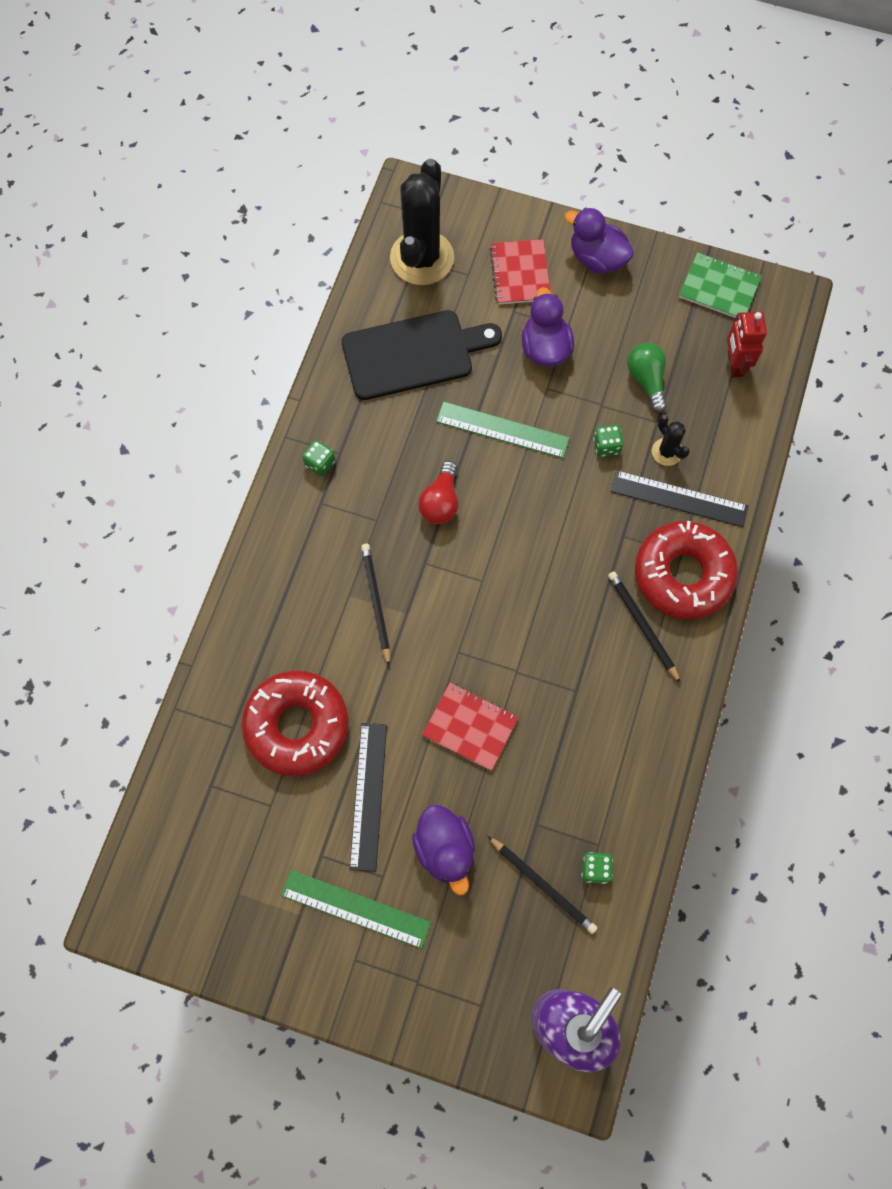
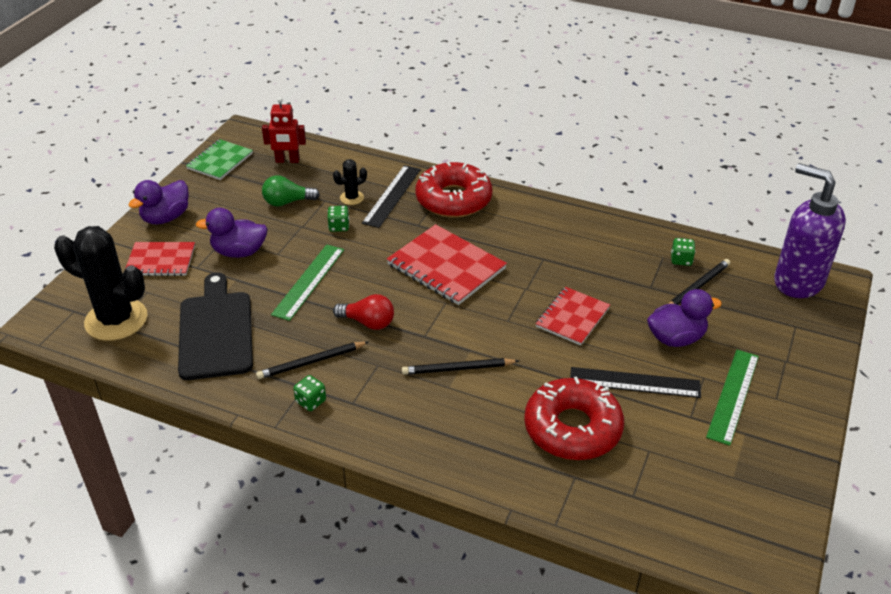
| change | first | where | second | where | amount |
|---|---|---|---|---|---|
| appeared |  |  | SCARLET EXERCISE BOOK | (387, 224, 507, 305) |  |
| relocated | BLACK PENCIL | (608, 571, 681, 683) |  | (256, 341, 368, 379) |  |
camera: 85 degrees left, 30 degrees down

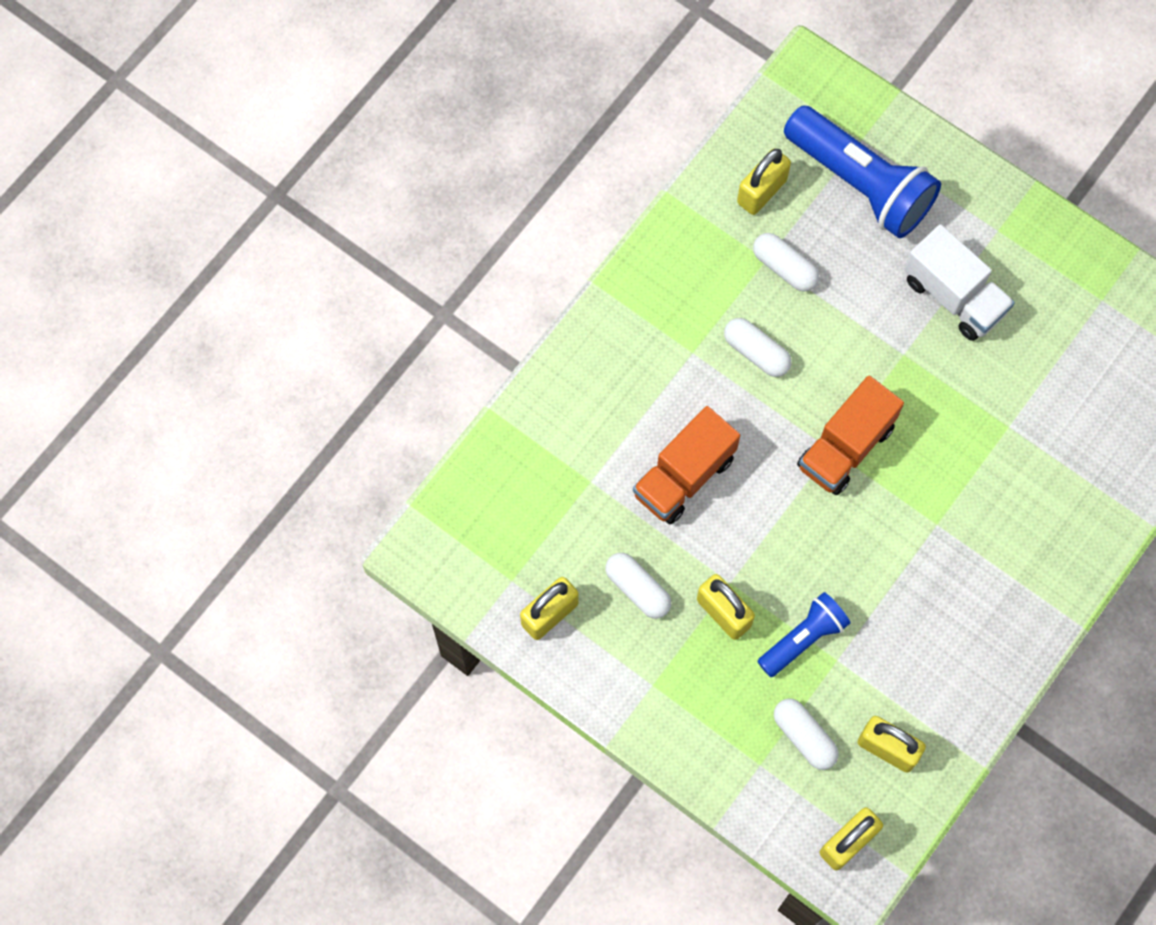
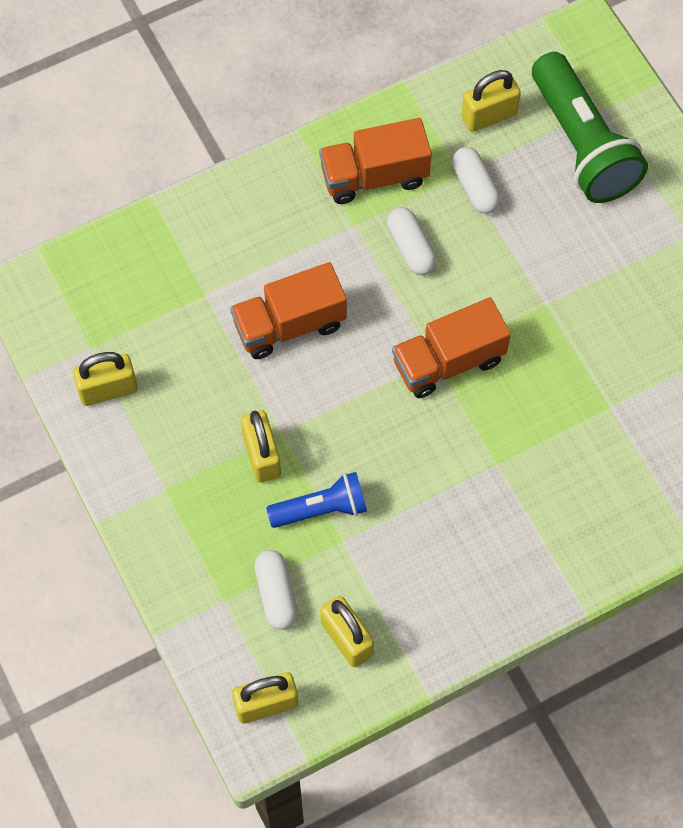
| change | first | where | second | where | amount |
|---|---|---|---|---|---|
| missing | PURE WHITE PILL | (605, 553, 671, 619) |  |  |  |
| missing | PURE WHITE TRUCK | (904, 224, 1015, 341) |  |  |  |
| appeared |  |  | ORANGE-COLOURED TRUCK | (319, 118, 432, 204) |  |
| colour | BLUE FLASHLIGHT | (784, 105, 941, 238) | GREEN FLASHLIGHT | (532, 52, 648, 203) |  |
camera: 25 degrees right, 5 degrees down

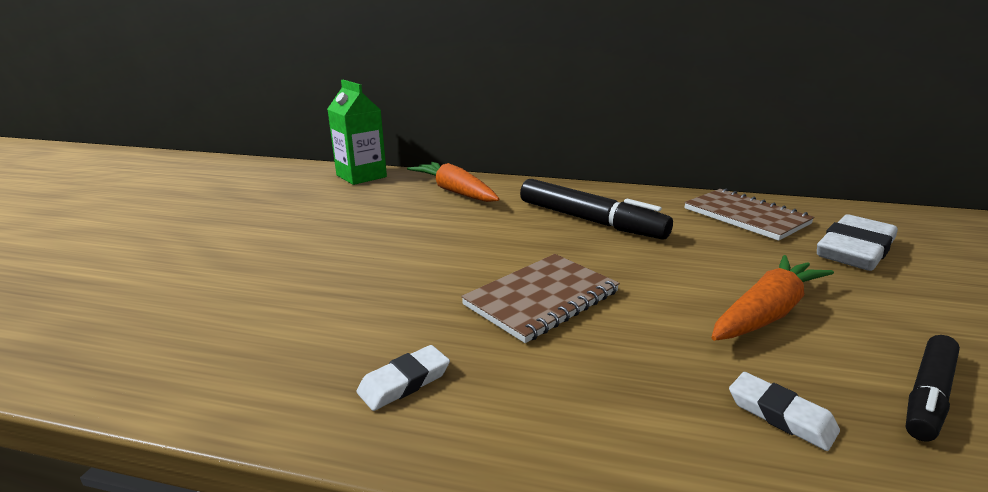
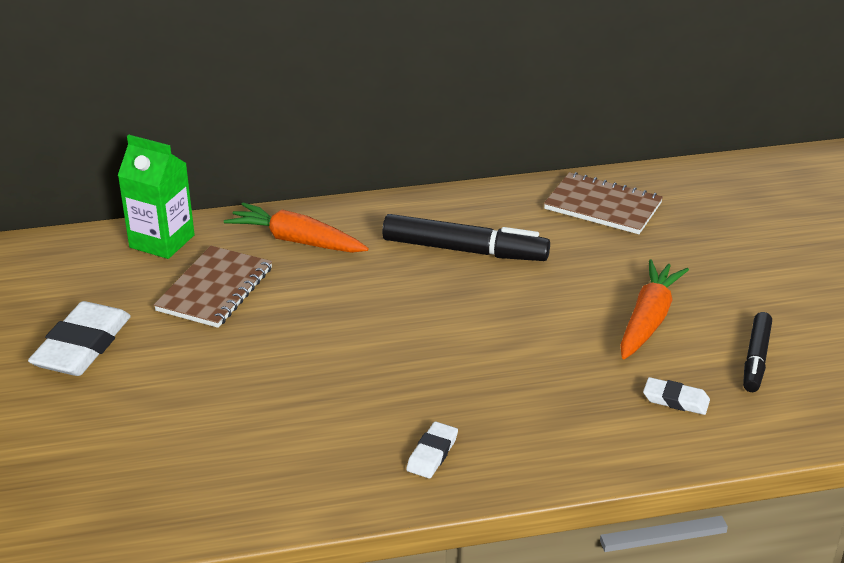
| change | first | where | second | where | amount |
|---|---|---|---|---|---|
| relocated | BROWN EXERCISE BOOK | (461, 254, 620, 343) |  | (154, 246, 272, 328) |  |
| relocated | PURE WHITE PENCIL ERASER | (817, 214, 898, 271) |  | (28, 301, 131, 376) |  |
camera: 25 degrees left, 10 degrees up

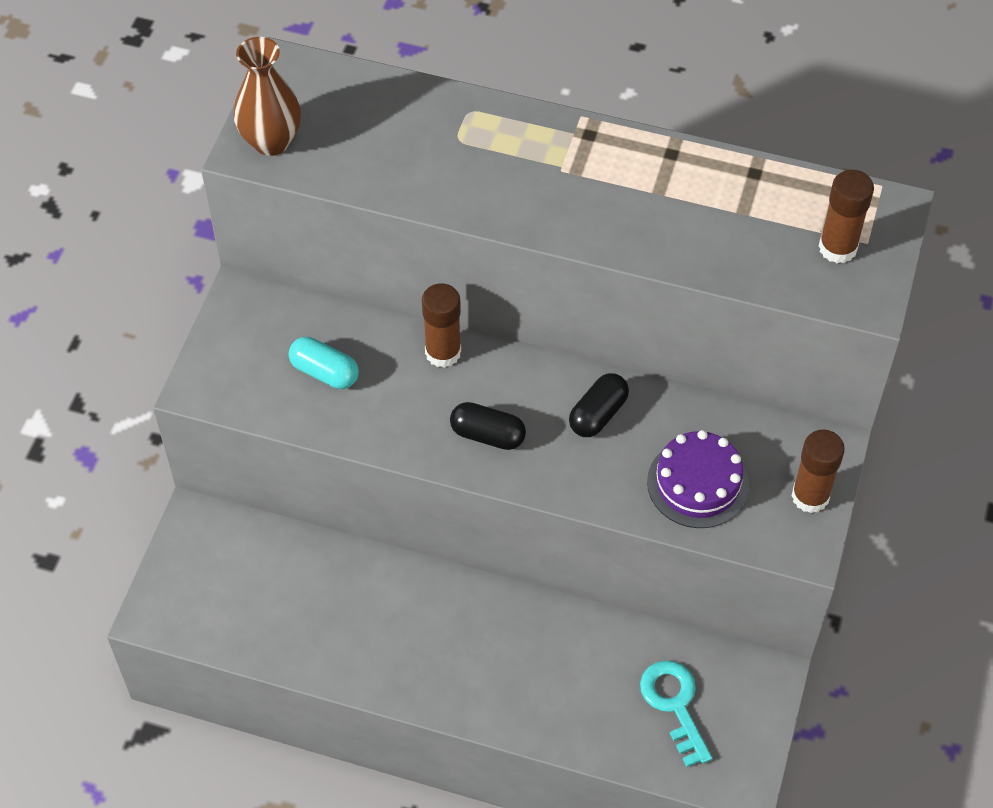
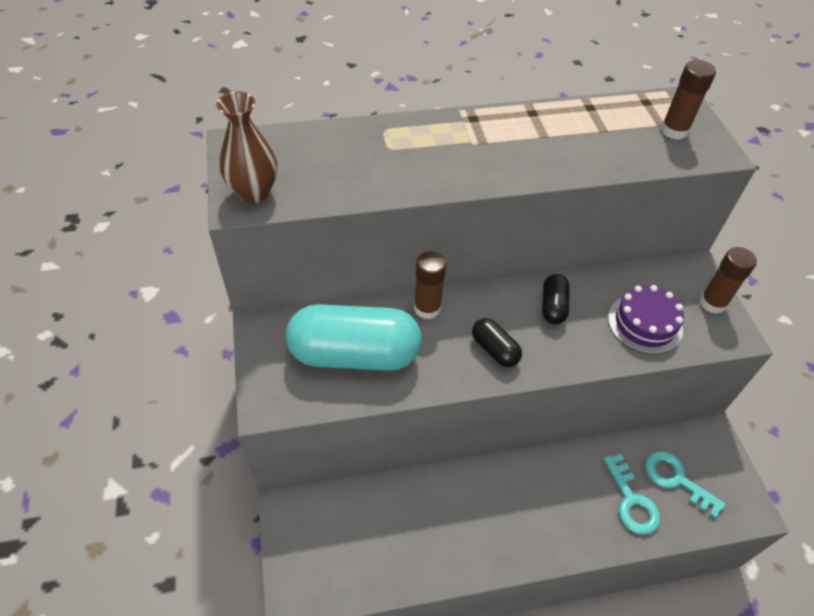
| change | first | where | second | where | amount |
|---|---|---|---|---|---|
| appeared |  |  | TEAL LATCHKEY | (603, 454, 661, 535) |  |
| spun | BLACK PILL | (450, 402, 526, 450) |  | (472, 318, 522, 367) | 60 degrees clockwise |
| size | TEAL PILL | (289, 337, 359, 389) |  | (286, 304, 422, 371) | x2.18 |
camera: 30 degrees left, 5 degrees down

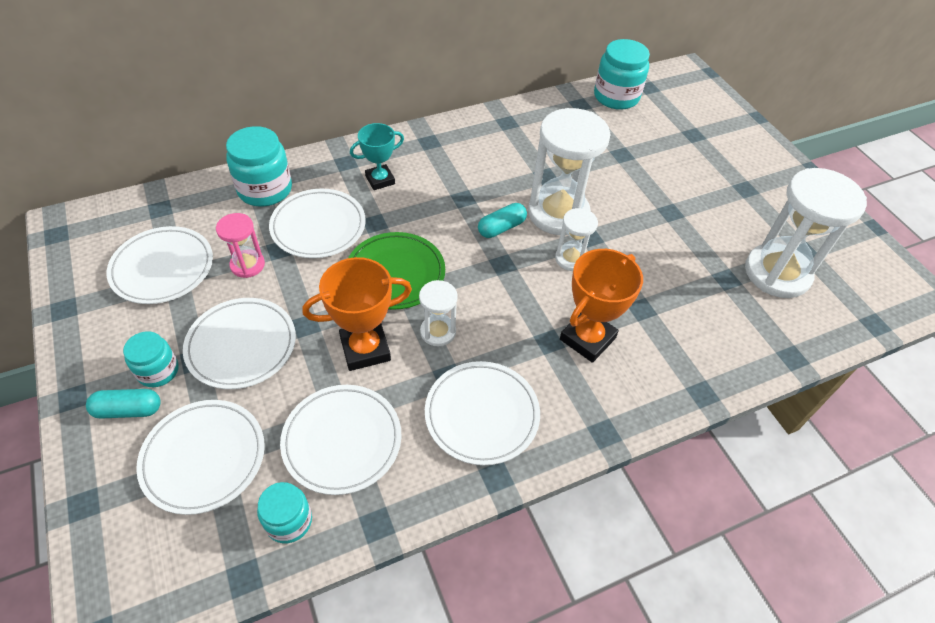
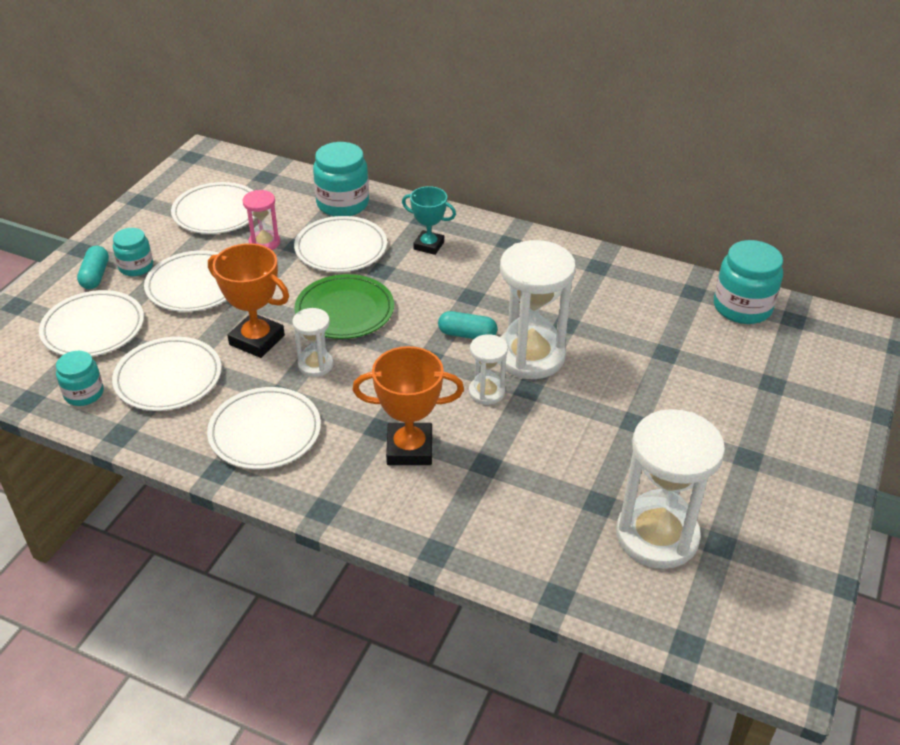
| change | first | where | second | where | amount |
|---|---|---|---|---|---|
| spun | TEAL PILL | (86, 389, 161, 418) |  | (77, 246, 109, 289) | 45 degrees clockwise |
camera: 50 degrees right, 10 degrees down

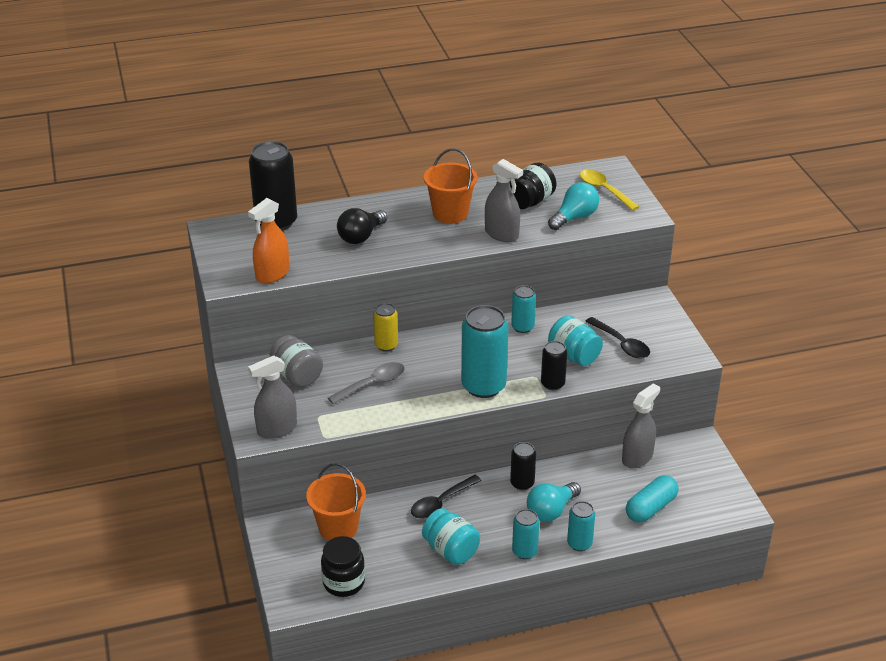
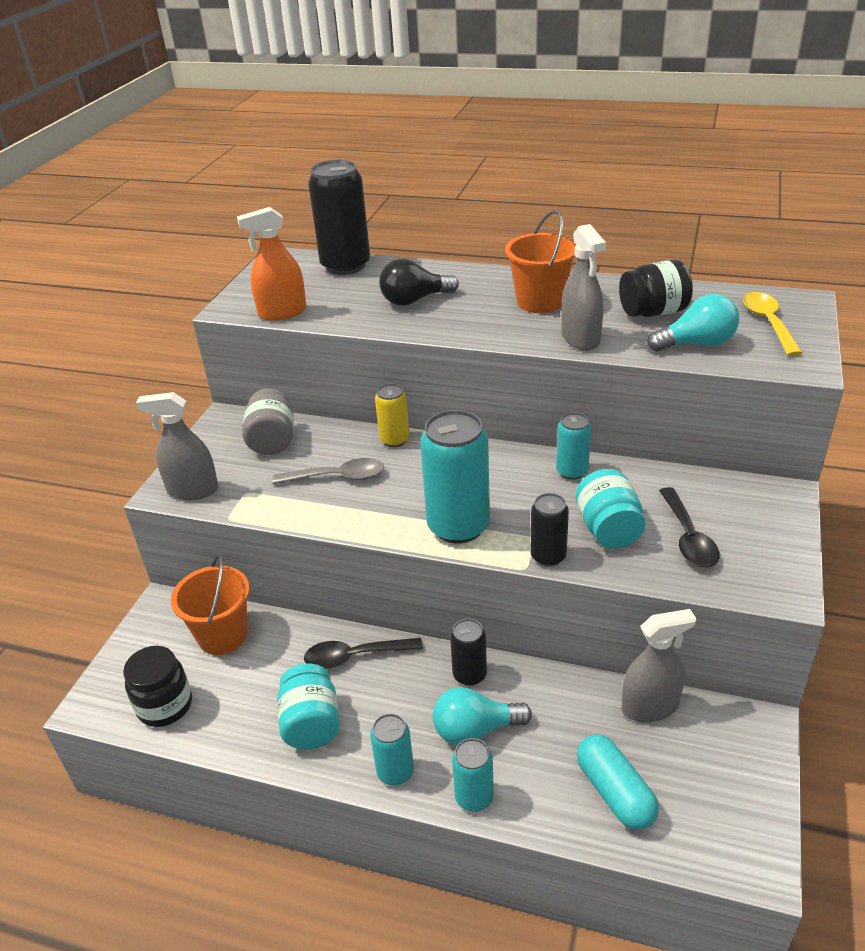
| change | first | where | second | where | amount |
|---|---|---|---|---|---|
| spun | TEAL PILL | (626, 475, 679, 523) |  | (577, 734, 659, 830) | 75 degrees clockwise |
camera: 35 degrees right, 0 degrees up

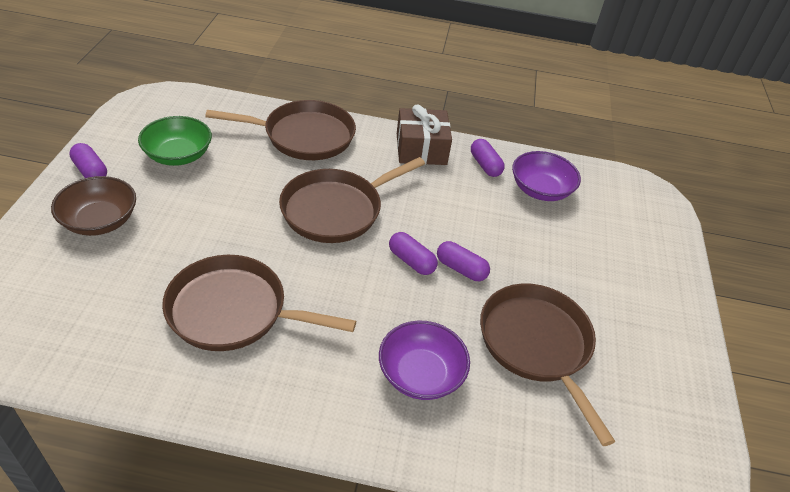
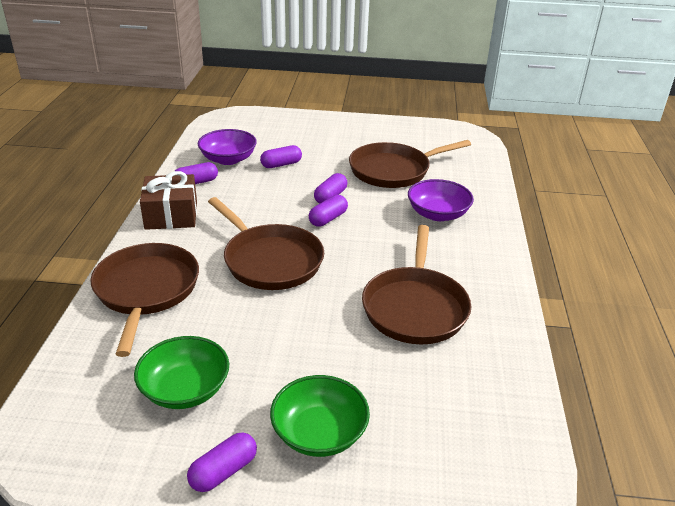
| change | first | where | second | where | amount |
|---|---|---|---|---|---|
| appeared |  |  | PURPLE PILL | (260, 145, 302, 168) |  |
| colour | BROWN BOWL | (51, 176, 136, 236) | GREEN BOWL | (270, 375, 370, 457) |  |
camera: 90 degrees left, 10 degrees down

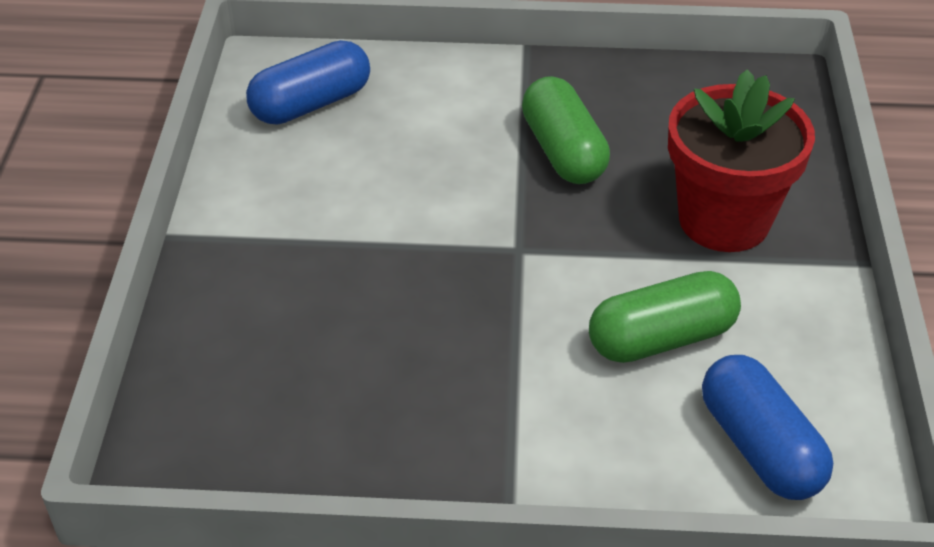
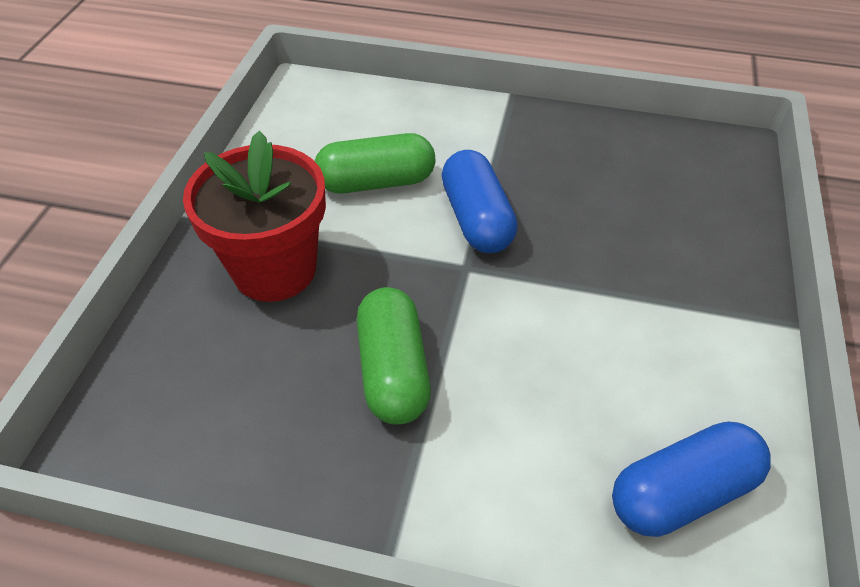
| change | first | where | second | where | amount |
|---|---|---|---|---|---|
| relocated | BLUE PILL | (702, 355, 833, 500) |  | (442, 150, 518, 253) |  |
camera: 170 degrees left, 5 degrees up

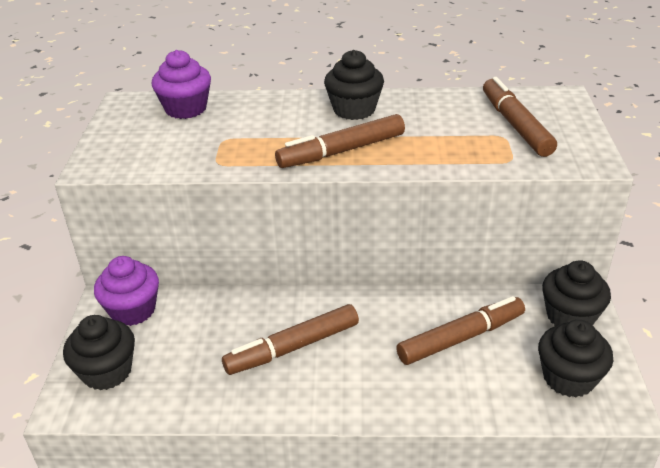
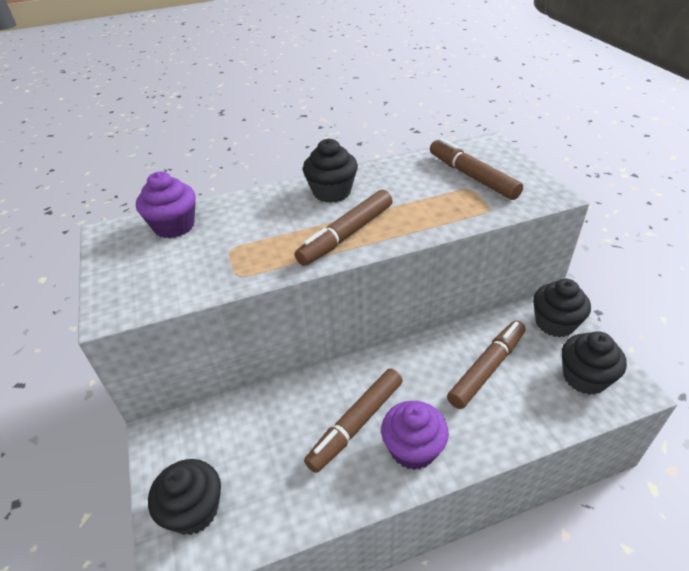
| change | first | where | second | where | amount |
|---|---|---|---|---|---|
| relocated | PURPLE FAIRY CAKE | (94, 256, 159, 326) |  | (381, 401, 449, 470) |  |
camera: 20 degrees left, 5 degrees up

